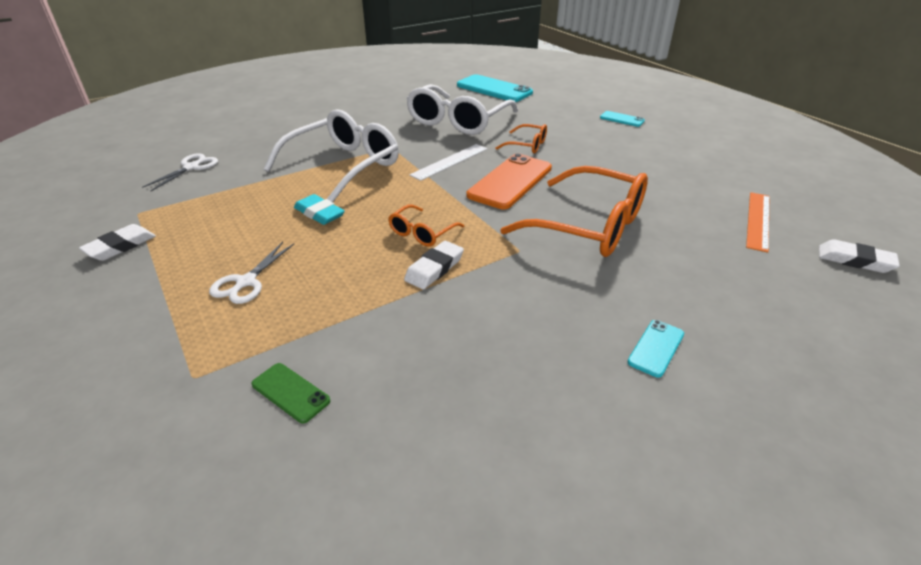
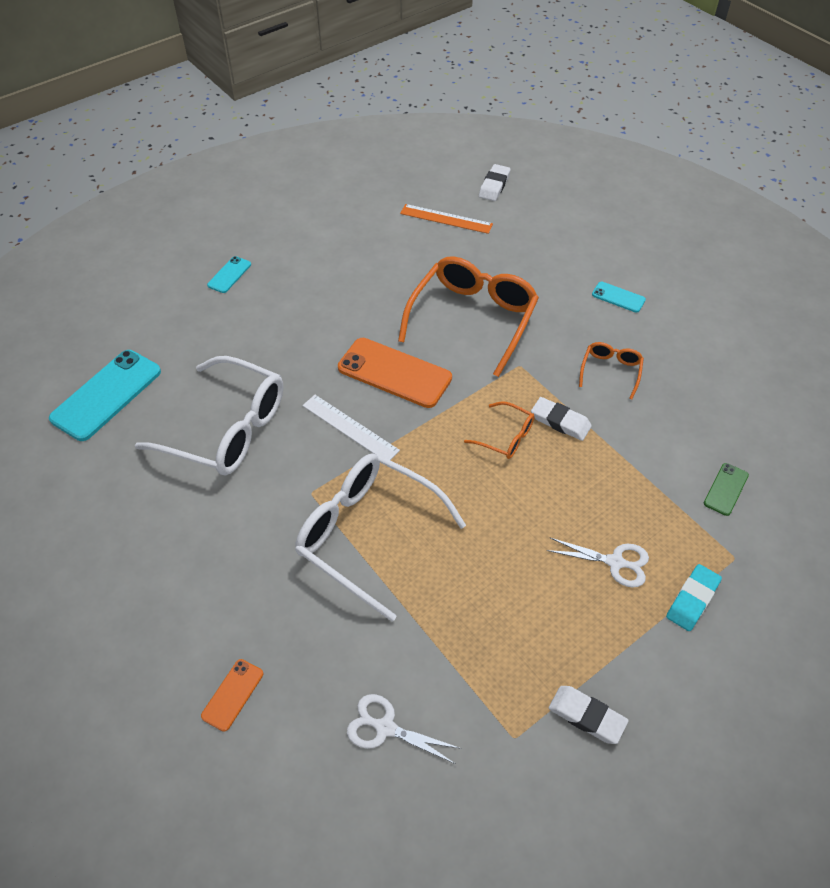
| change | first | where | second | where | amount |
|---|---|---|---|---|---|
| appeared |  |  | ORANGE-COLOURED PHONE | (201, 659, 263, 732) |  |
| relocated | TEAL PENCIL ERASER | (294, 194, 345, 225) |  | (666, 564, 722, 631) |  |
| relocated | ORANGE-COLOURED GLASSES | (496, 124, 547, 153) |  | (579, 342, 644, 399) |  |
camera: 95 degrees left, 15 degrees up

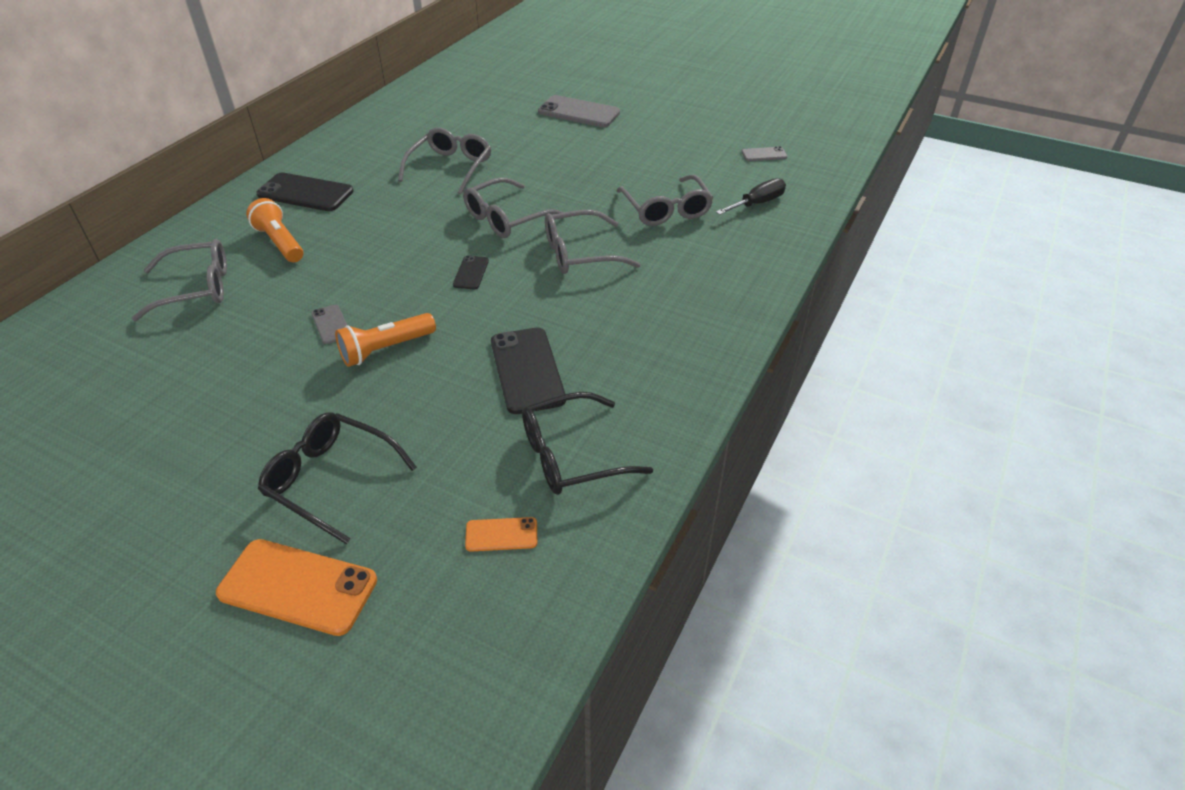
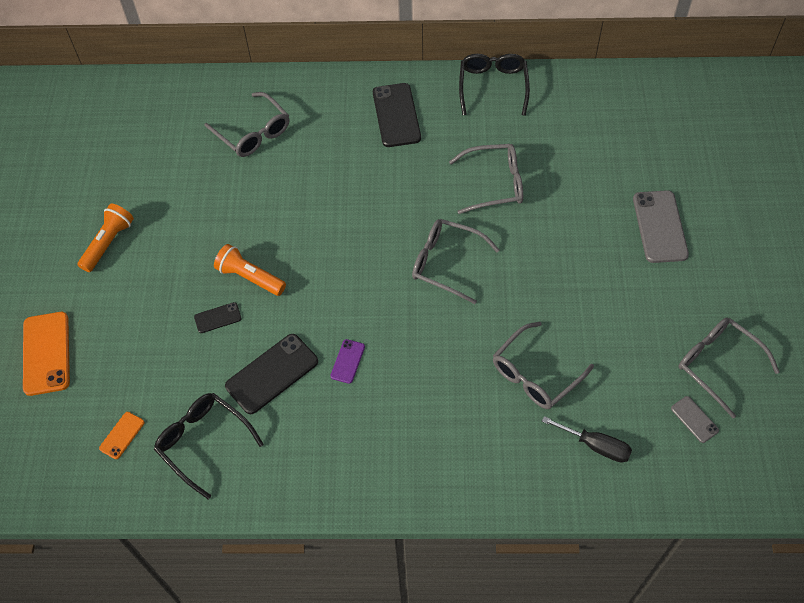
| change | first | where | second | where | amount |
|---|---|---|---|---|---|
| missing | GRAY PHONE | (311, 304, 347, 344) |  |  |  |
| appeared |  |  | PURPLE PHONE | (331, 339, 365, 384) |  |
| relocated | ORANGE-COLOURED FLASHLIGHT | (246, 198, 303, 262) |  | (78, 204, 134, 272) |  |
| relocated | BLACK GLASSES | (258, 412, 417, 544) |  | (459, 54, 530, 116) |  |
| relocated | BLACK PHONE | (453, 255, 489, 289) |  | (194, 302, 242, 333) |  |
| relocated | GRAY GLASSES | (545, 210, 640, 274) |  | (678, 318, 780, 418) |  |
| spun | ORANGE-COLOURED PHONE | (465, 517, 537, 552) |  | (99, 412, 144, 459) | 60 degrees clockwise |
camera: 65 degrees right, 15 degrees up

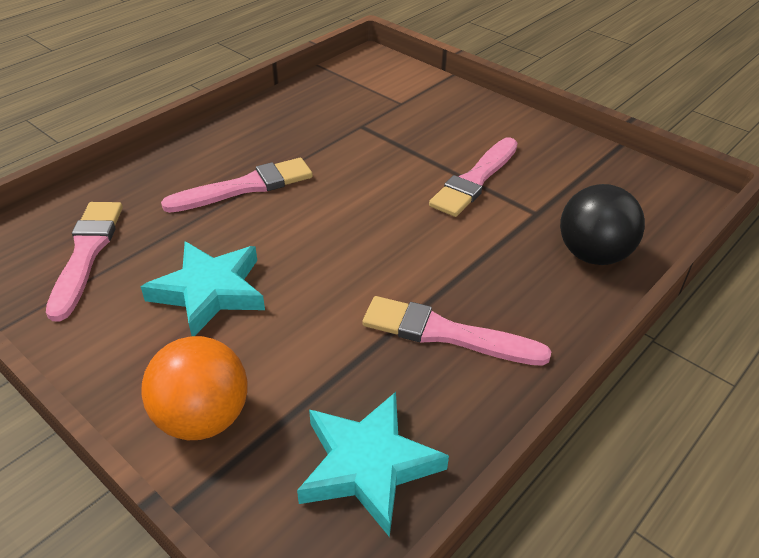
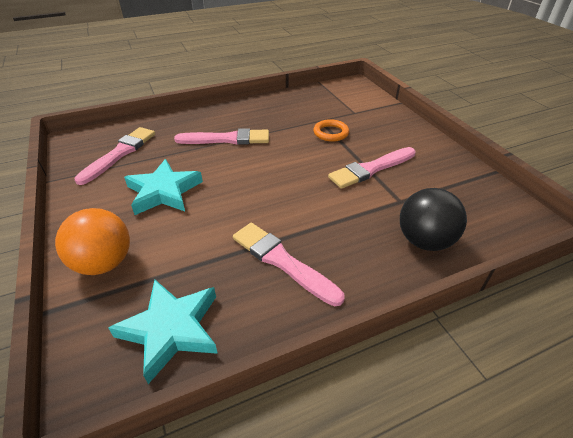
| change | first | where | second | where | amount |
|---|---|---|---|---|---|
| appeared |  |  | ORANGE-COLOURED TORUS | (313, 119, 349, 142) |  |
camera: 25 degrees right, 0 degrees up

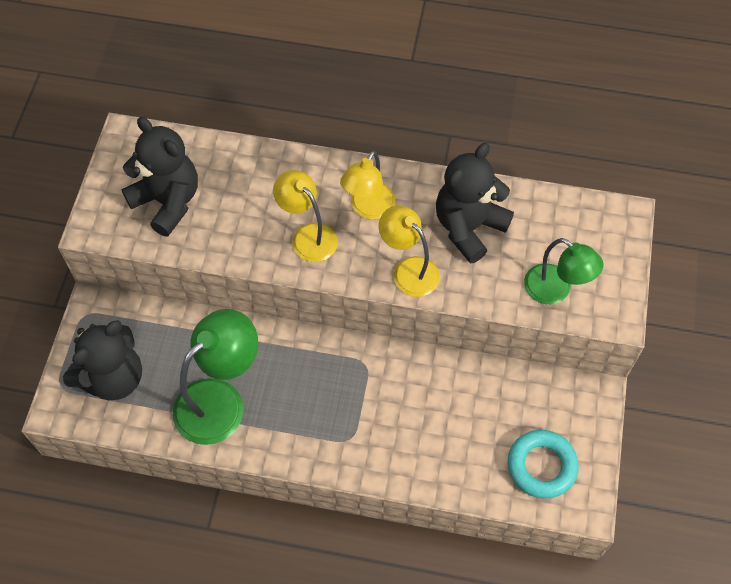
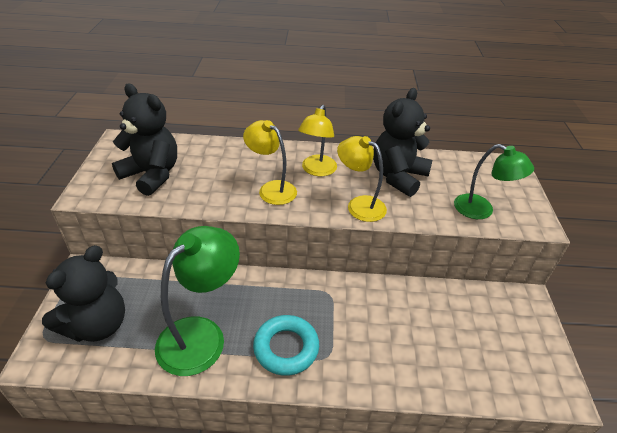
| change | first | where | second | where | amount |
|---|---|---|---|---|---|
| relocated | TEAL TORUS | (508, 430, 579, 499) |  | (253, 315, 319, 376) |  |
camera: 10 degrees left, 20 degrees down

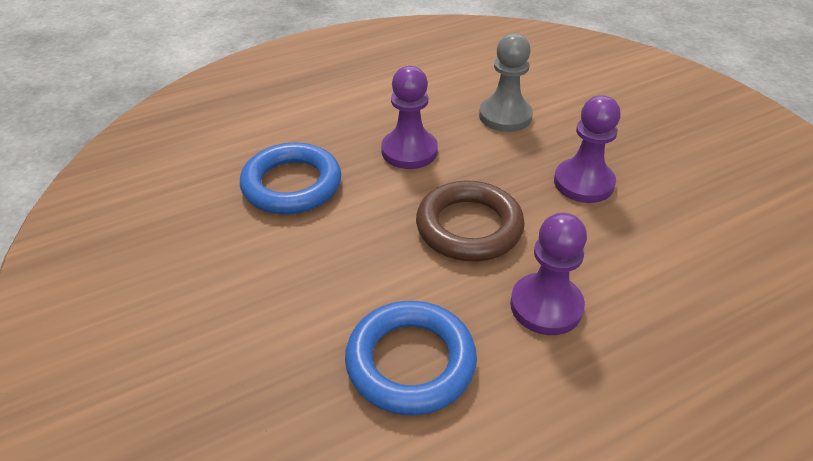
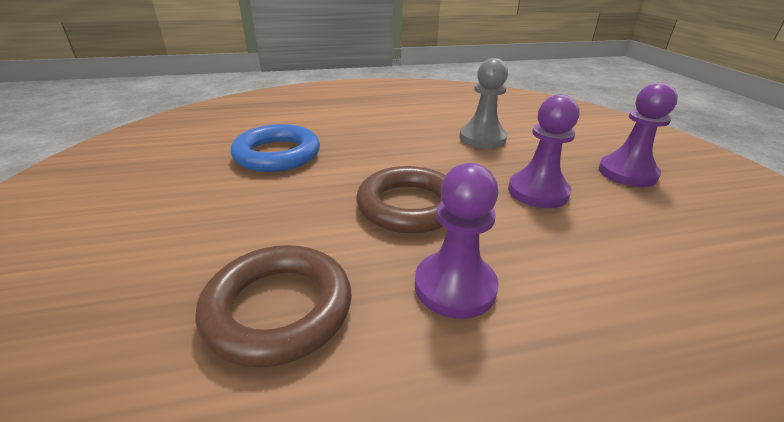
| change | first | where | second | where | amount |
|---|---|---|---|---|---|
| relocated | PURPLE PAWN | (381, 66, 438, 169) |  | (599, 82, 678, 187) |  |
| colour | BLUE TORUS | (345, 301, 477, 415) | BROWN TORUS | (195, 245, 352, 367) |  |
camera: 15 degrees right, 10 degrees down

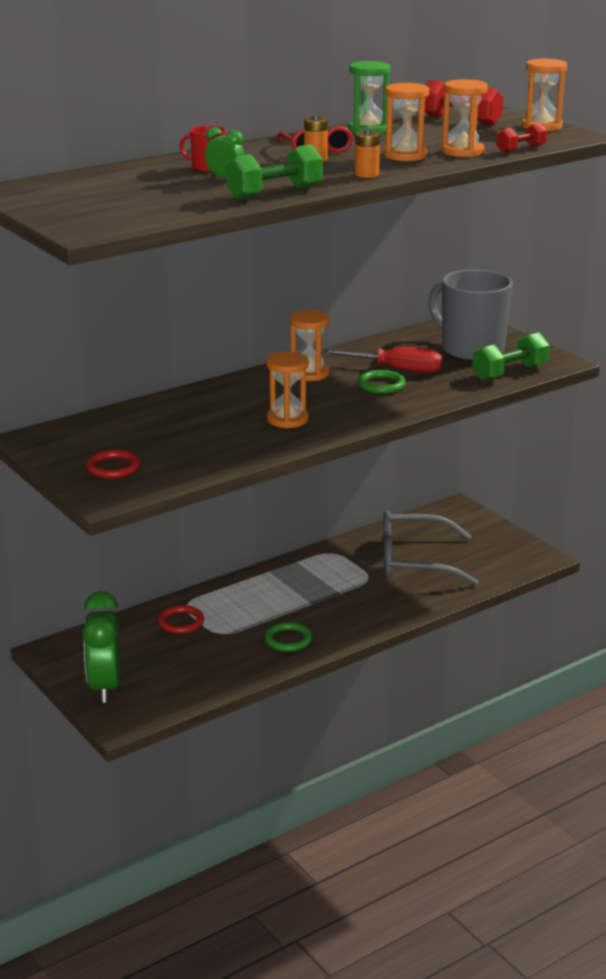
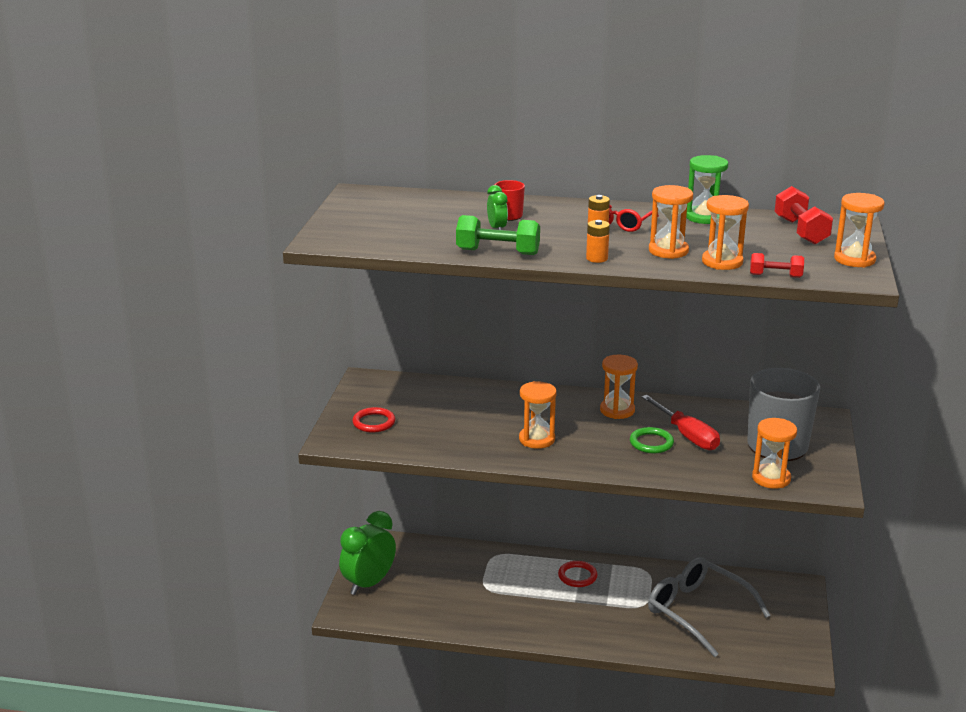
| change | first | where | second | where | amount |
|---|---|---|---|---|---|
| missing | GREEN TORUS | (265, 622, 312, 652) |  |  |  |
| relocated | SCARLET TORUS | (158, 605, 204, 634) |  | (558, 561, 598, 587) |  |
| exchanged | GREEN FREE WEIGHT | (472, 332, 550, 380) | ORANGE-COLOURED SAND TIMER | (752, 418, 797, 489) |  |
camera: 45 degrees right, 0 degrees up

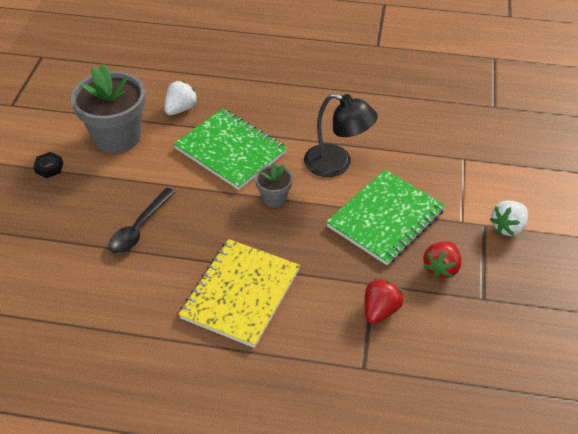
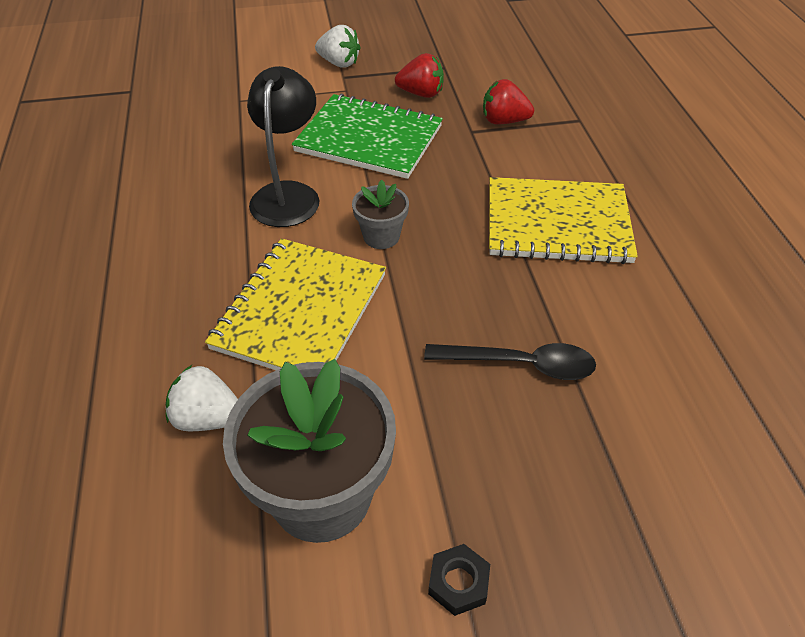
| change | first | where | second | where | amount |
|---|---|---|---|---|---|
| colour | GREEN EXERCISE BOOK | (174, 109, 287, 190) | YELLOW EXERCISE BOOK | (205, 238, 386, 370) |  |
camera: 110 degrees left, 0 degrees up

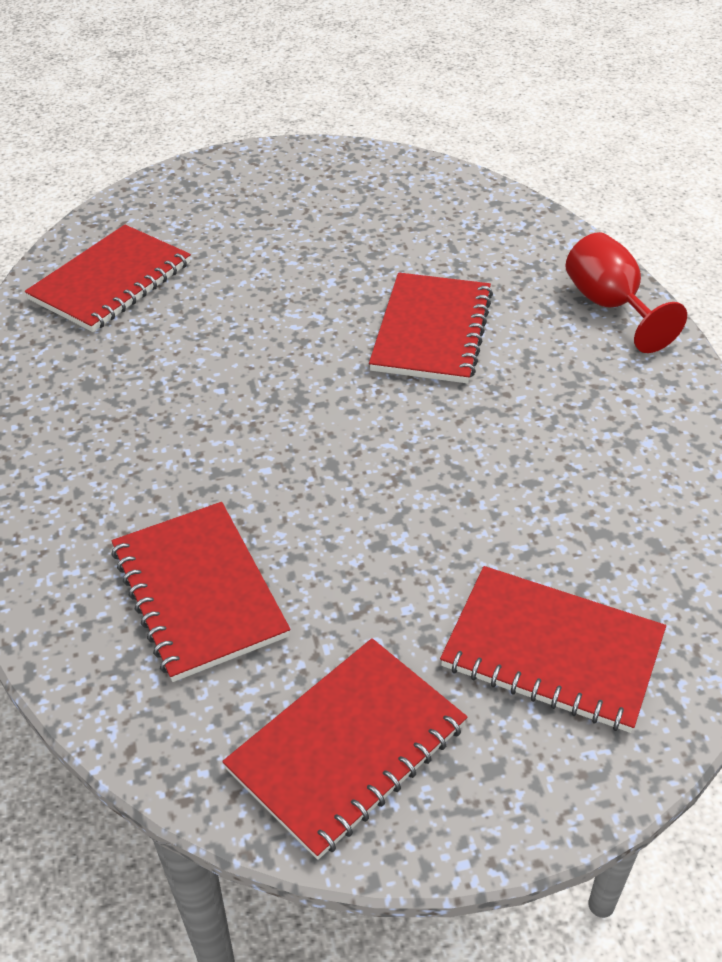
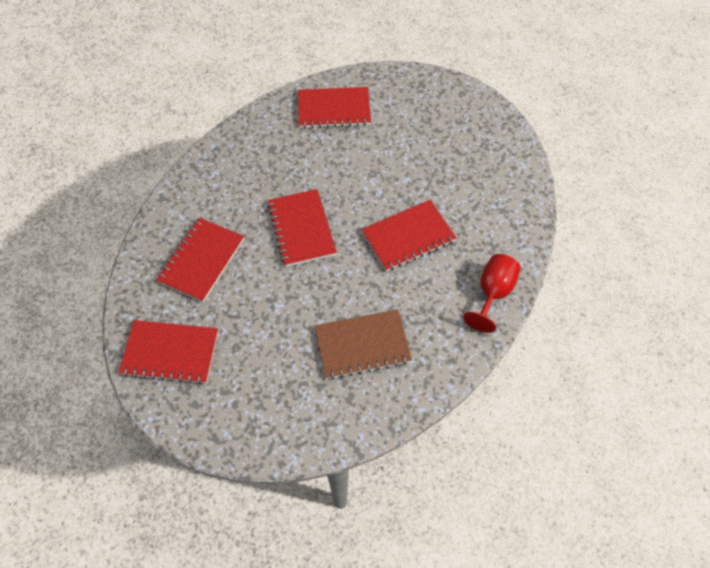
| change | first | where | second | where | amount |
|---|---|---|---|---|---|
| appeared |  |  | BROWN EXERCISE BOOK | (315, 309, 412, 380) |  |
| relocated | SCARLET EXERCISE BOOK | (440, 566, 666, 733) |  | (267, 189, 337, 267) |  |
camera: 50 degrees right, 15 degrees up

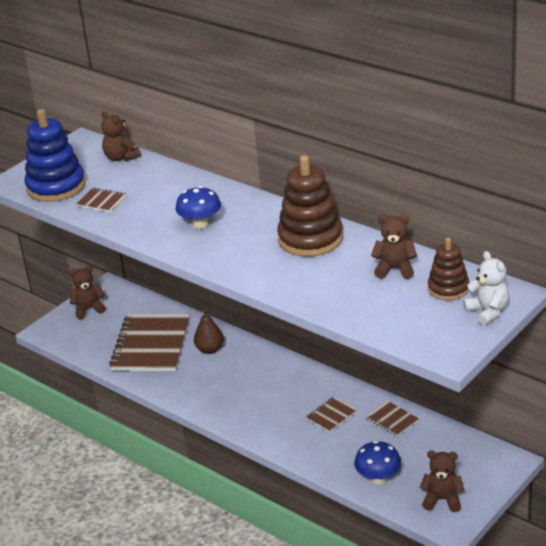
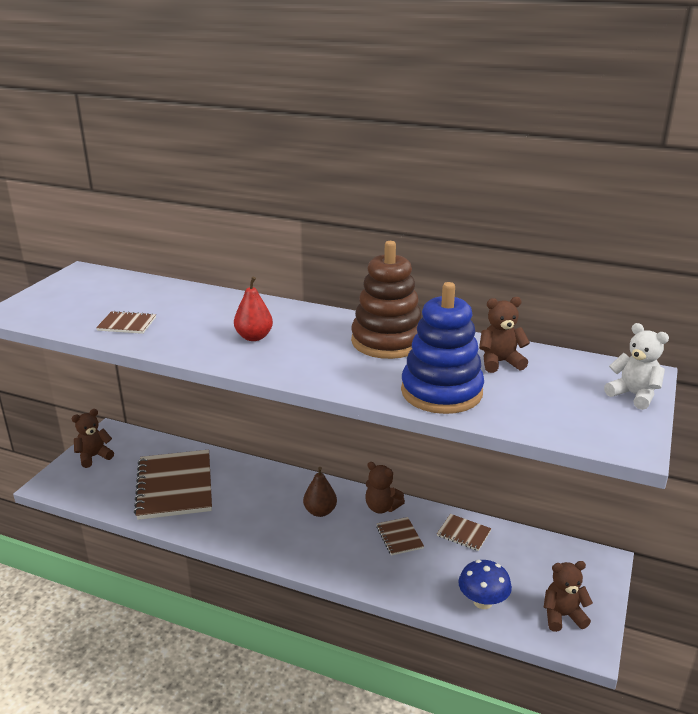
| change | first | where | second | where | amount |
|---|---|---|---|---|---|
| missing | BROWN STACKING RINGS | (428, 238, 469, 301) |  |  |  |
| relocated | BLUE STACKING RINGS | (24, 109, 86, 202) |  | (401, 282, 484, 414) |  |
| relocated | BROWN TEDDY BEAR | (101, 111, 141, 161) |  | (365, 462, 405, 514) |  |
| relocated | BROWN TOY PEAR | (194, 309, 224, 354) |  | (303, 467, 337, 517) |  |
| exchanged | BLUE FUNGUS | (176, 186, 221, 229) | SCARLET TOY PEAR | (234, 277, 273, 341) |  |
| spun | BROWN EXERCISE BOOK | (306, 396, 358, 432) |  | (376, 517, 424, 555) | 45 degrees counterclockwise |
camera: 20 degrees left, 5 degrees down

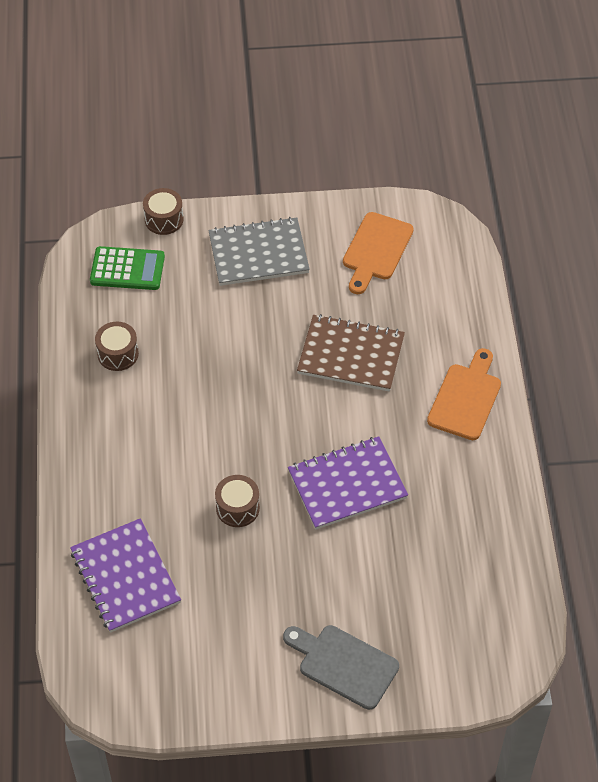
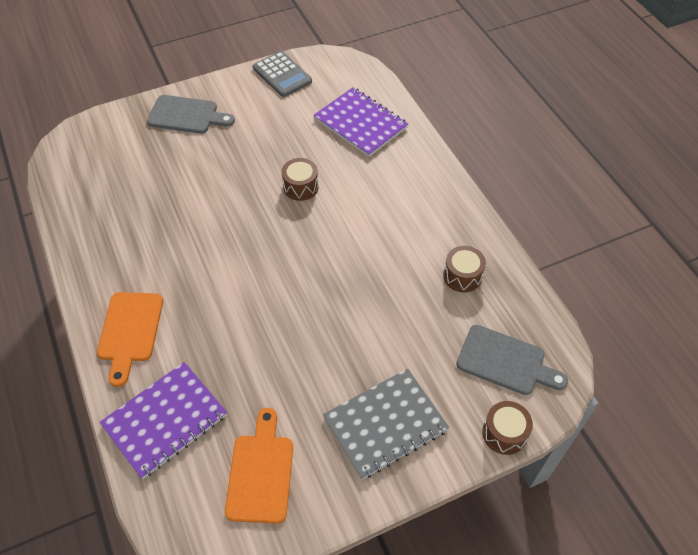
| change | first | where | second | where | amount |
|---|---|---|---|---|---|
| missing | BROWN EXERCISE BOOK | (297, 314, 405, 392) |  |  |  |
| appeared |  |  | GRAY POCKET CALCULATOR | (253, 51, 312, 97) |  |
| relocated | PURPLE EXERCISE BOOK | (288, 436, 408, 530) |  | (100, 362, 227, 479) |  |
| exchanged | GREEN POCKET CALCULATOR | (90, 246, 165, 290) | GRAY CUTTING BOARD | (456, 325, 568, 395) |  |
camera: 160 degrees right, 0 degrees up

